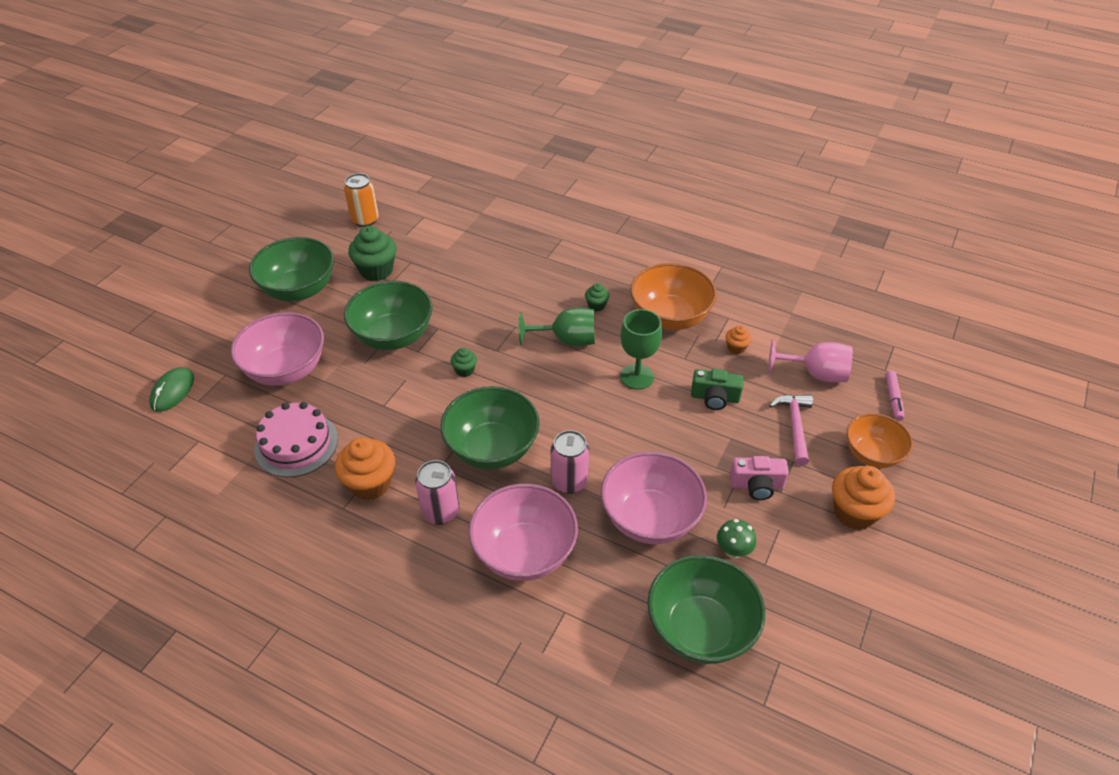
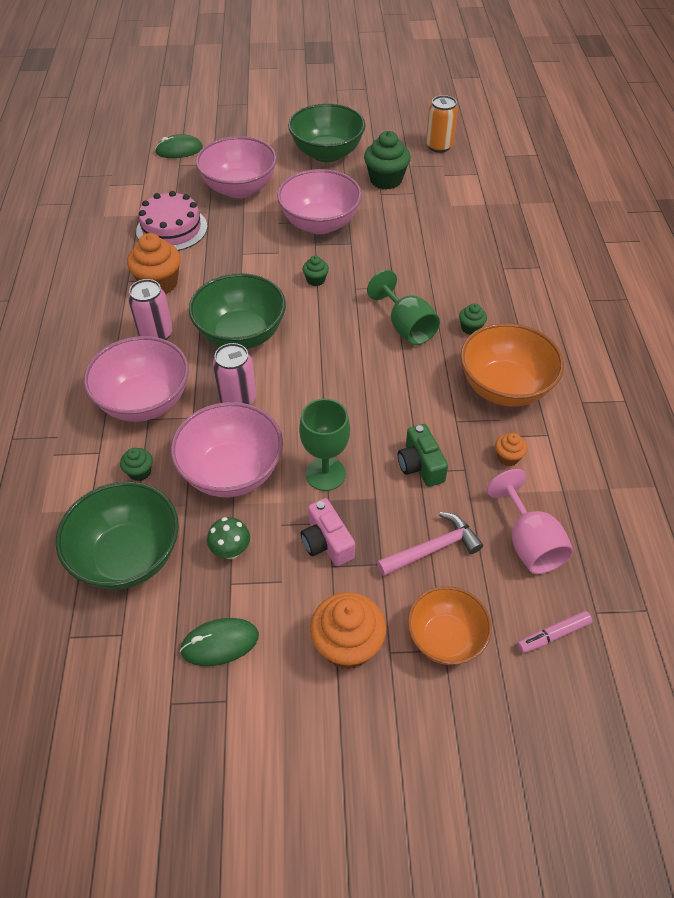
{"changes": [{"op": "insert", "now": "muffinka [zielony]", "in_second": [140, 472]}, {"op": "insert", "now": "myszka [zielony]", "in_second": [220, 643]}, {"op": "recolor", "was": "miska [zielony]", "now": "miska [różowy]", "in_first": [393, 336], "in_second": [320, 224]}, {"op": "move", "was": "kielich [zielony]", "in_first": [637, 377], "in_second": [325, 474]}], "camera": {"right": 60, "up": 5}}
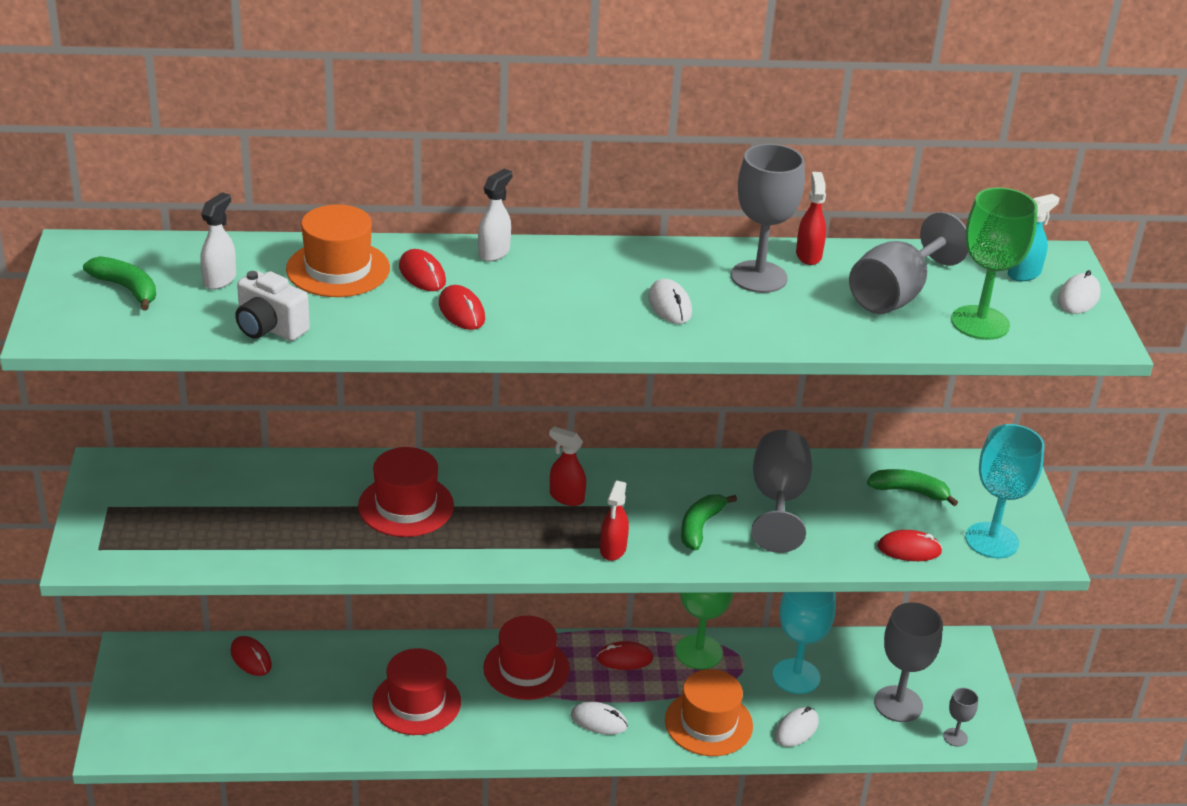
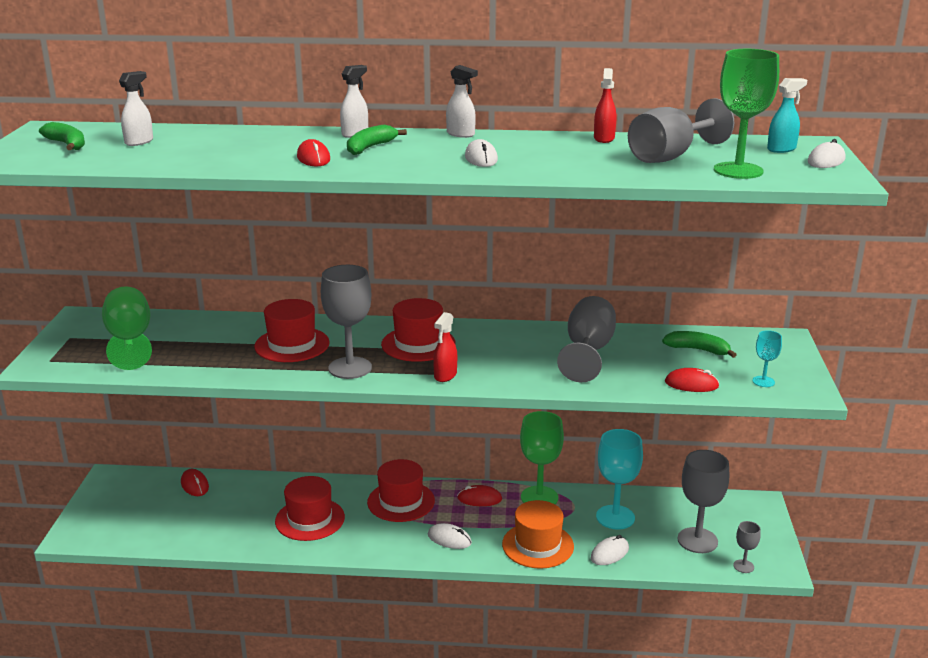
{"changes": [{"op": "insert", "now": "kielich [zielony]", "in_second": [130, 341]}, {"op": "move", "was": "kielich [szary]", "in_first": [759, 277], "in_second": [350, 368]}, {"op": "move", "was": "banan [zielony]", "in_first": [700, 527], "in_second": [370, 148]}, {"op": "replace", "was": "spryskiwacz [czerwony]", "now": "kapelusz [czerwony]", "in_first": [566, 497], "in_second": [418, 344]}, {"op": "insert", "now": "spryskiwacz [biały]", "in_second": [461, 134]}, {"op": "resize", "was": "kielich [turkusowy]", "in_first": [991, 540], "in_second": [763, 381], "ratio": 0.49}, {"op": "delete", "was": "aparat fotograficzny [biały]", "in_first": [269, 328]}, {"op": "delete", "was": "kapelusz [pomarańczowy]", "in_first": [338, 269]}, {"op": "delete", "was": "myszka [czerwony]", "in_first": [422, 274]}], "camera": {"right": 10, "up": -10}}
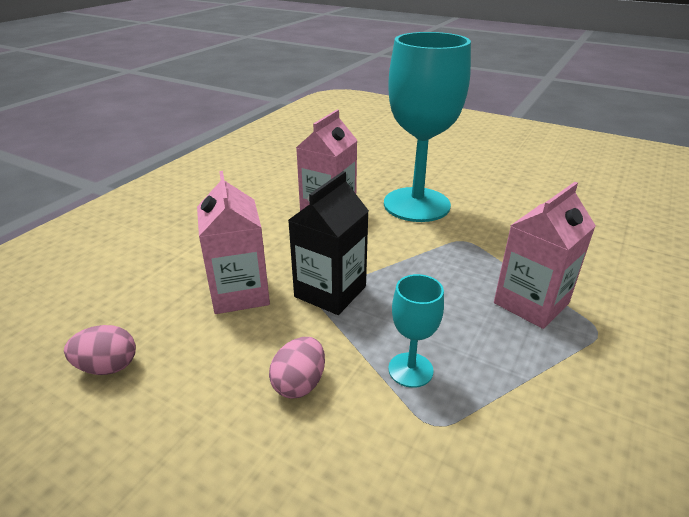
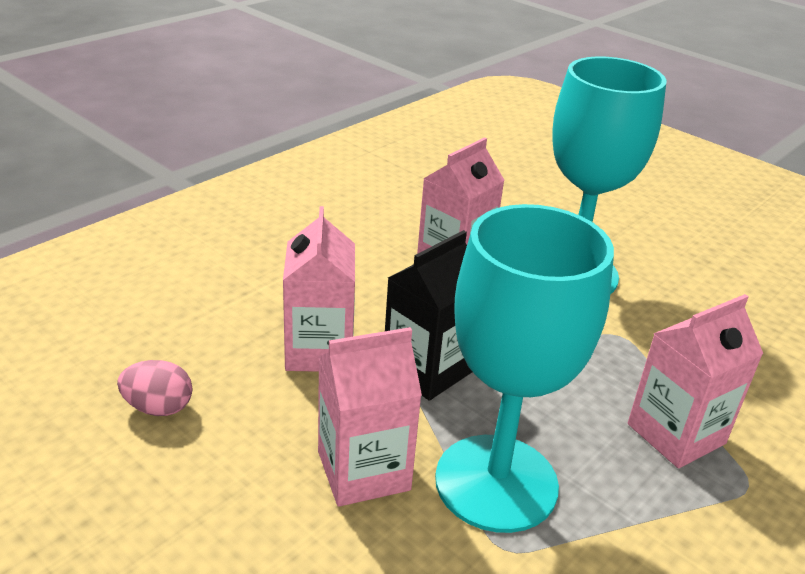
{"changes": [{"op": "replace", "was": "jajko [różowy]", "now": "karton mleka [różowy]", "in_first": [299, 383], "in_second": [363, 470]}, {"op": "resize", "was": "kielich [turkusowy]", "in_first": [410, 370], "in_second": [496, 482], "ratio": 2.3}], "camera": {"right": 10, "up": 0}}
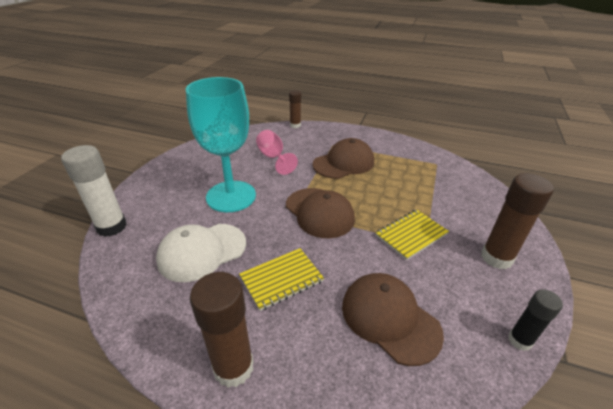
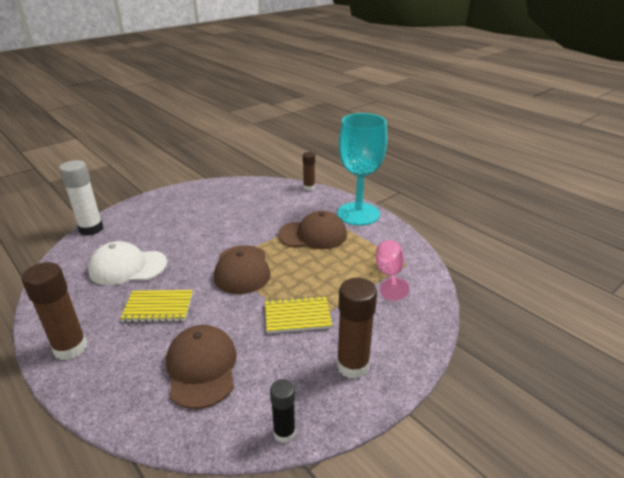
{"changes": [{"op": "move", "was": "kielich [turkusowy]", "in_first": [231, 196], "in_second": [358, 214]}, {"op": "move", "was": "kielich [różowy]", "in_first": [273, 158], "in_second": [389, 275]}], "camera": {"right": 30, "up": -5}}
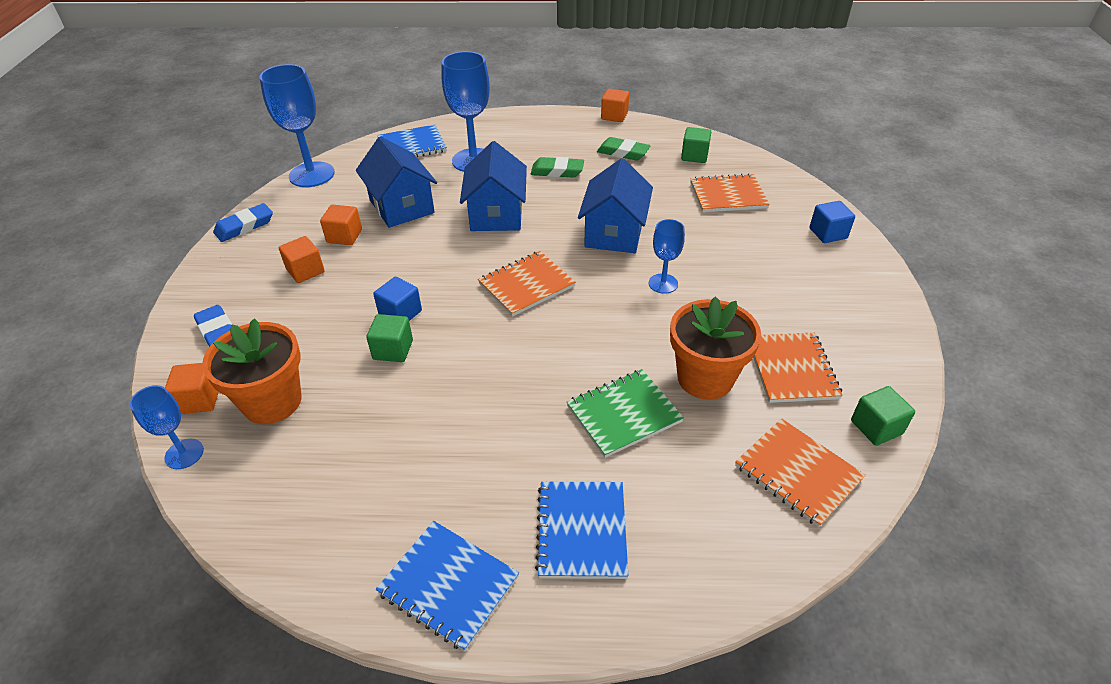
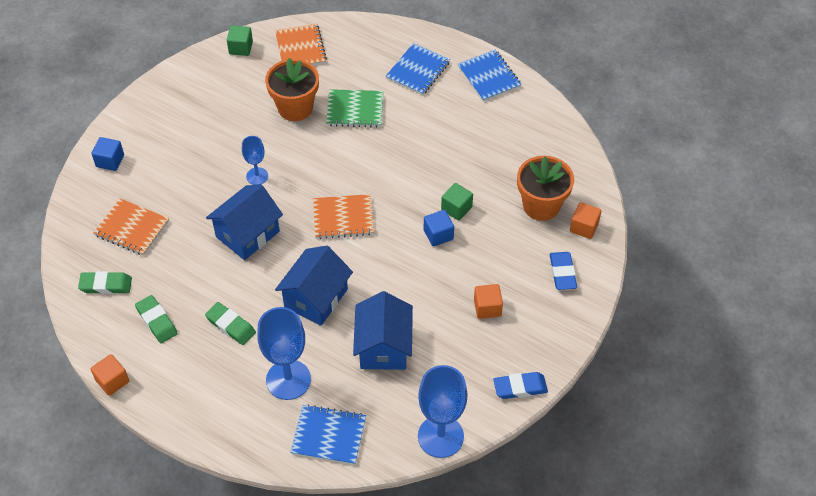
{"changes": [{"op": "replace", "was": "sześcian [zielony]", "now": "gumka do mazania [zielony]", "in_first": [694, 156], "in_second": [106, 285]}, {"op": "delete", "was": "kielich [niebieski]", "in_first": [184, 454]}, {"op": "delete", "was": "sześcian [pomarańczowy]", "in_first": [344, 236]}, {"op": "delete", "was": "zeszyt [pomarańczowy]", "in_first": [792, 369]}], "camera": {"right": -150, "up": 10}}
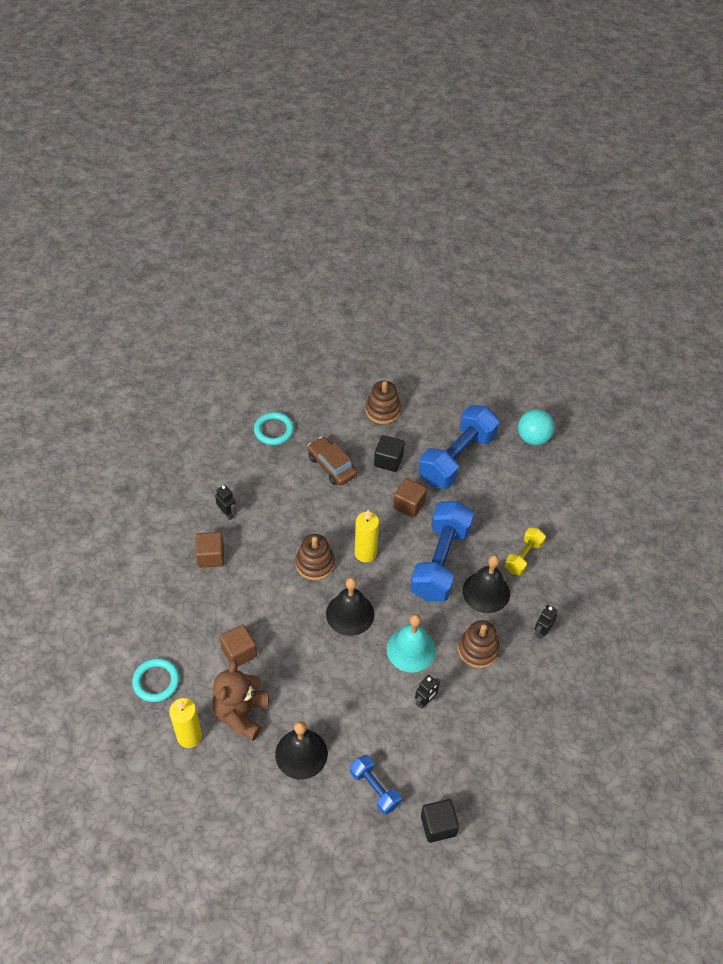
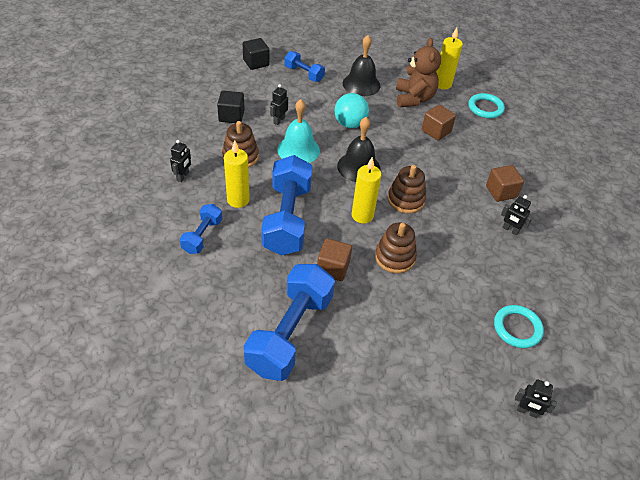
{"changes": [{"op": "recolor", "was": "hantel [żółty]", "now": "hantel [niebieski]", "in_first": [523, 557], "in_second": [202, 236]}, {"op": "move", "was": "sześcian [czarny]", "in_first": [388, 460], "in_second": [231, 116]}, {"op": "replace", "was": "dzwonek [czarny]", "now": "świeca [żółty]", "in_first": [486, 592], "in_second": [238, 200]}, {"op": "move", "was": "piłka [turkusowy]", "in_first": [533, 438], "in_second": [350, 124]}, {"op": "move", "was": "zabawka nakładanka [brązowy]", "in_first": [383, 410], "in_second": [395, 257]}, {"op": "insert", "now": "robot [czarny]", "in_second": [527, 411]}, {"op": "delete", "was": "samochód [brązowy]", "in_first": [331, 466]}], "camera": {"right": 165, "up": -5}}
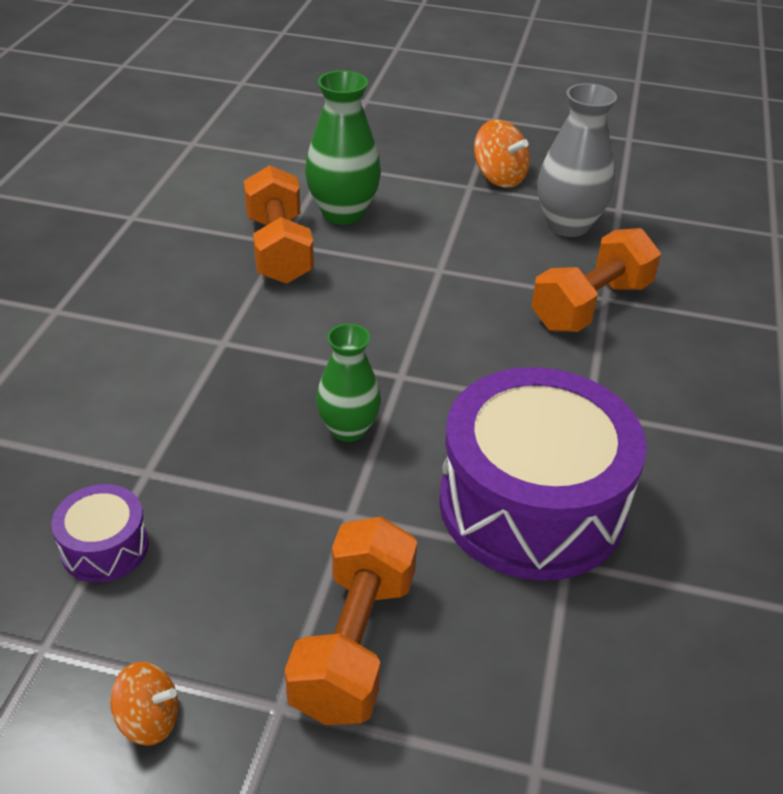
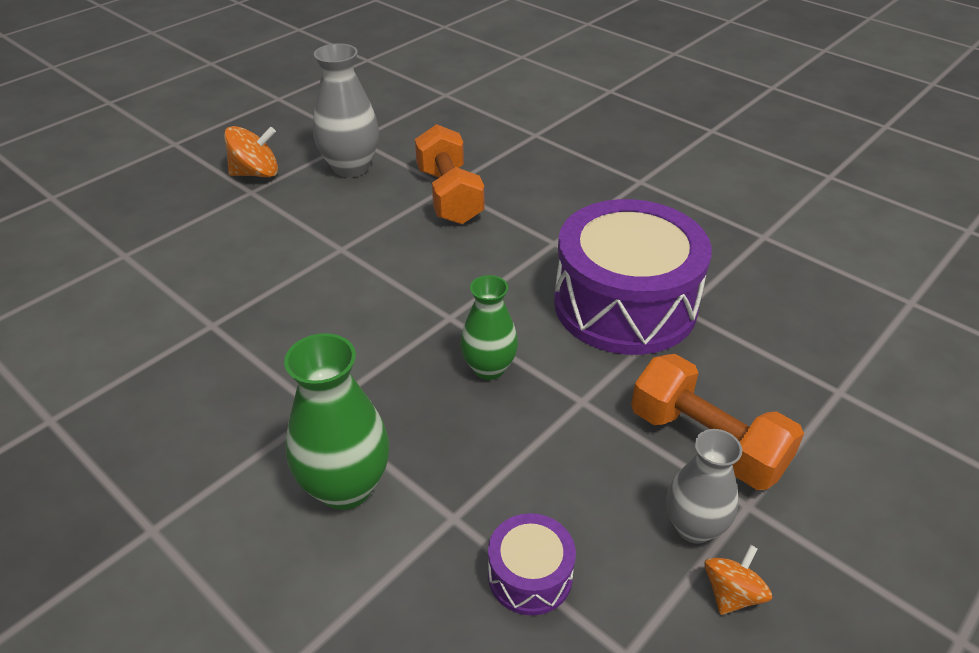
{"changes": [{"op": "move", "was": "wazon [zielony]", "in_first": [343, 213], "in_second": [345, 487]}, {"op": "insert", "now": "wazon [szary]", "in_second": [694, 527]}, {"op": "delete", "was": "hantel [pomarańczowy]", "in_first": [279, 249]}], "camera": {"right": -60, "up": 0}}
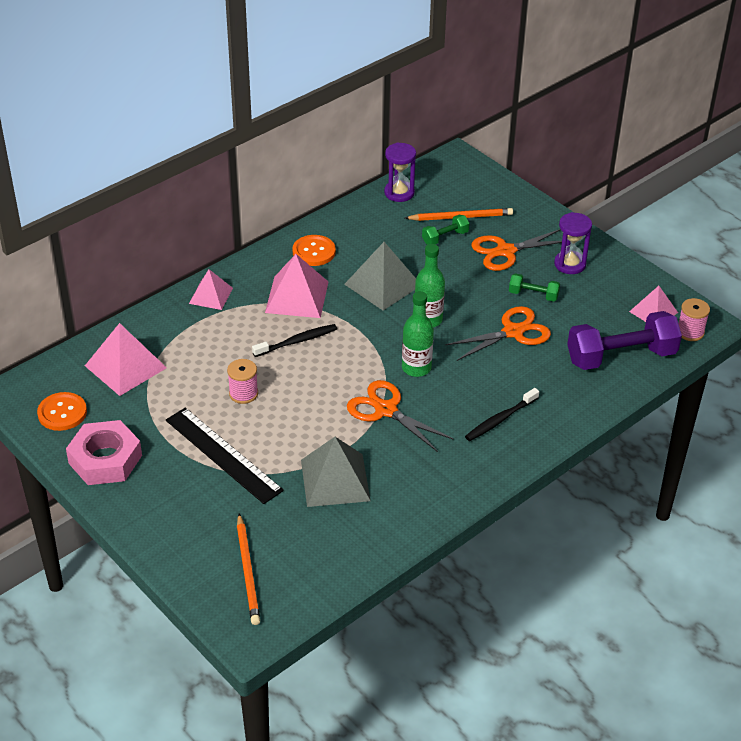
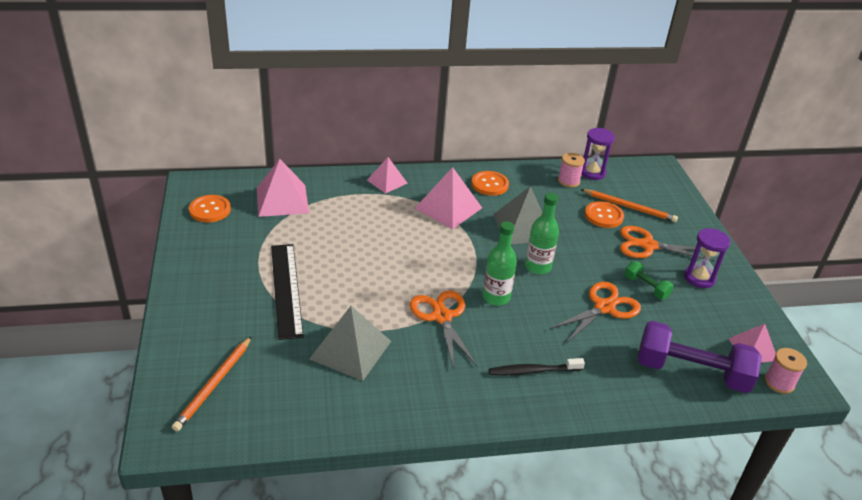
{"changes": [{"op": "rotate", "was": "nożyczki [pomarańczowy]", "in_first": [513, 332], "in_second": [604, 307], "clockwise": -45}, {"op": "move", "was": "szpulka [różowy]", "in_first": [243, 393], "in_second": [568, 181]}, {"op": "replace", "was": "hantel [zielony]", "now": "guzik [pomarańczowy]", "in_first": [445, 237], "in_second": [603, 216]}, {"op": "delete", "was": "nakrętka [różowy]", "in_first": [105, 459]}, {"op": "delete", "was": "szczoteczka do zębów [czarny]", "in_first": [297, 341]}], "camera": {"right": 30, "up": -5}}
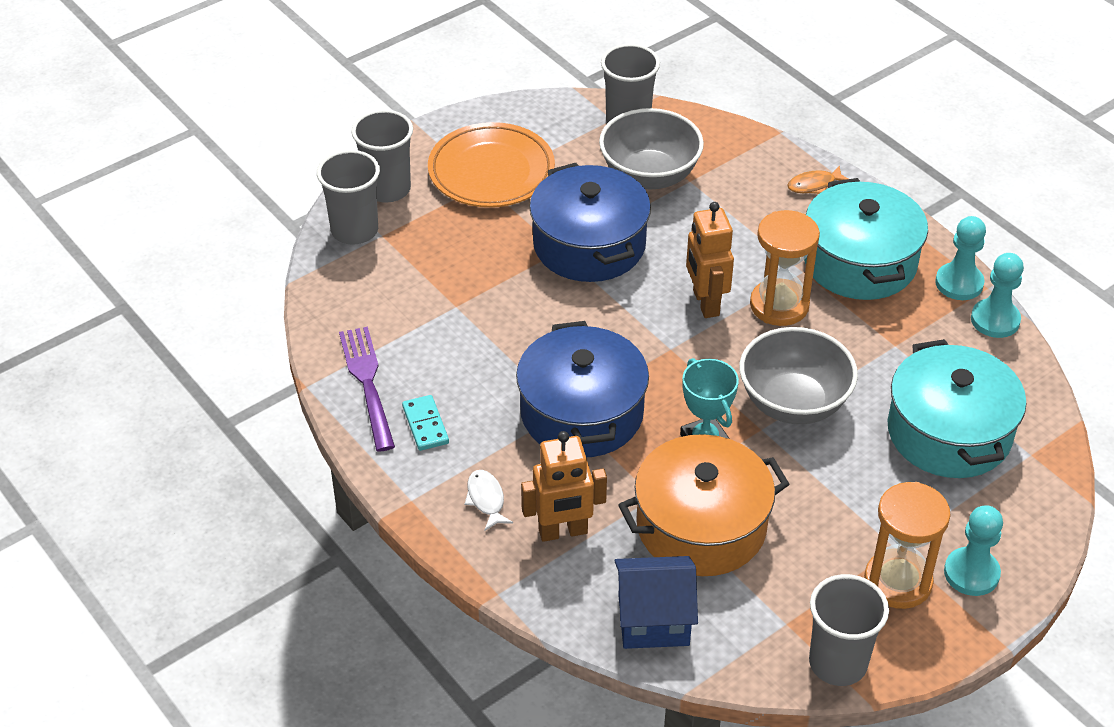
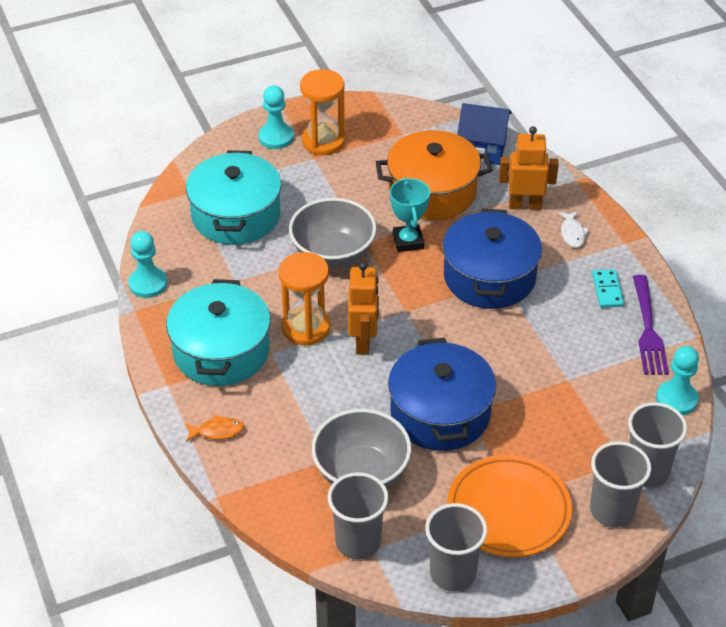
{"changes": [{"op": "move", "was": "szklanka [szary]", "in_first": [838, 663], "in_second": [452, 573]}, {"op": "move", "was": "pionek [turkusowy]", "in_first": [959, 283], "in_second": [676, 399]}], "camera": {"right": -165, "up": 0}}
